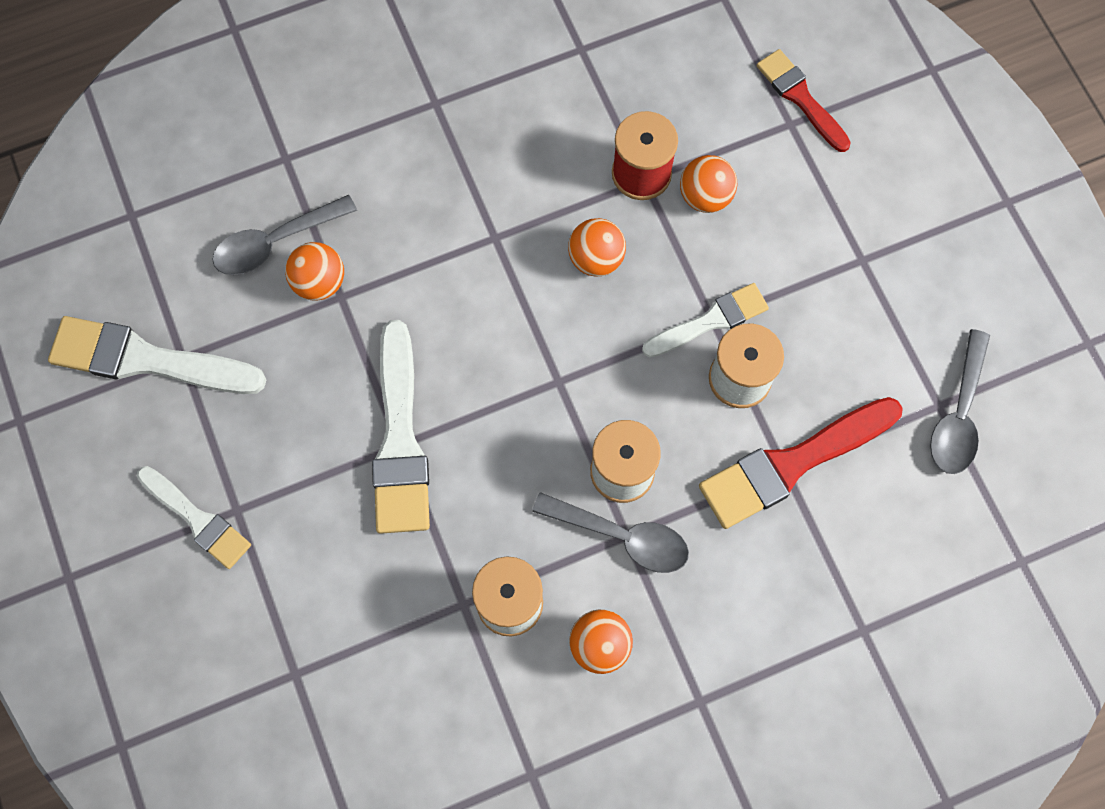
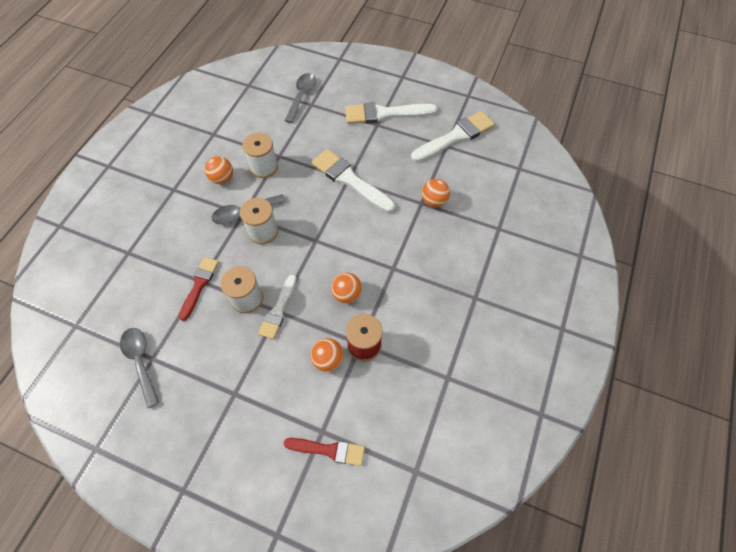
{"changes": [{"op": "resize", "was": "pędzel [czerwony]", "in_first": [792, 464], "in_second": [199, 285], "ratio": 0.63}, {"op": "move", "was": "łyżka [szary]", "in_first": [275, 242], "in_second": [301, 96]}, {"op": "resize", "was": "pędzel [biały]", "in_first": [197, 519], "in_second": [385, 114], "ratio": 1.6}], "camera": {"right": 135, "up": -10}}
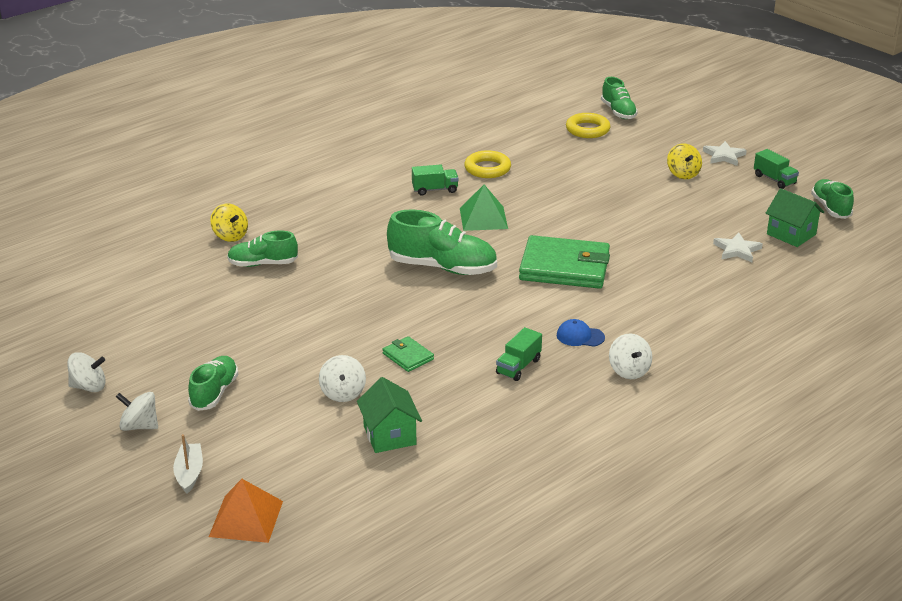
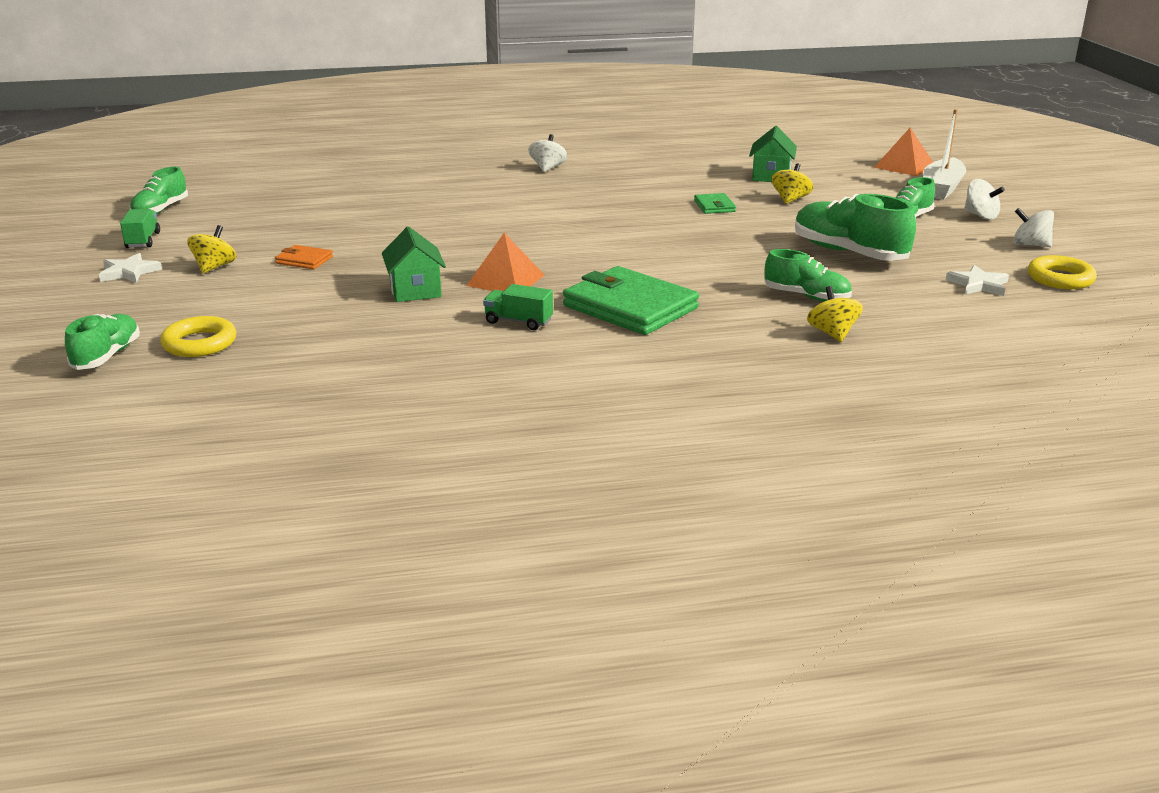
{"changes": [{"op": "insert", "now": "portfel [pomarańczowy]", "in_second": [304, 260]}, {"op": "move", "was": "domek [zielony]", "in_first": [791, 234], "in_second": [415, 290]}, {"op": "recolor", "was": "piramida [zielony]", "now": "piramida [pomarańczowy]", "in_first": [483, 218], "in_second": [505, 280]}, {"op": "move", "was": "portfel [zielony]", "in_first": [564, 267], "in_second": [630, 307]}, {"op": "recolor", "was": "bączek [biały]", "now": "bączek [żółty]", "in_first": [343, 393], "in_second": [790, 199]}, {"op": "move", "was": "but [zielony]", "in_first": [443, 267], "in_second": [848, 253]}, {"op": "resize", "was": "łódka [biały]", "in_first": [189, 473], "in_second": [941, 188], "ratio": 1.69}, {"op": "move", "was": "gwiazda [biały]", "in_first": [737, 250], "in_second": [978, 284]}, {"op": "move", "was": "pierścień [żółty]", "in_first": [487, 168], "in_second": [1060, 278]}, {"op": "delete", "was": "ciężarówka [zielony]", "in_first": [518, 366]}, {"op": "delete", "was": "czapka [niebieski]", "in_first": [580, 336]}], "camera": {"right": -150, "up": -5}}
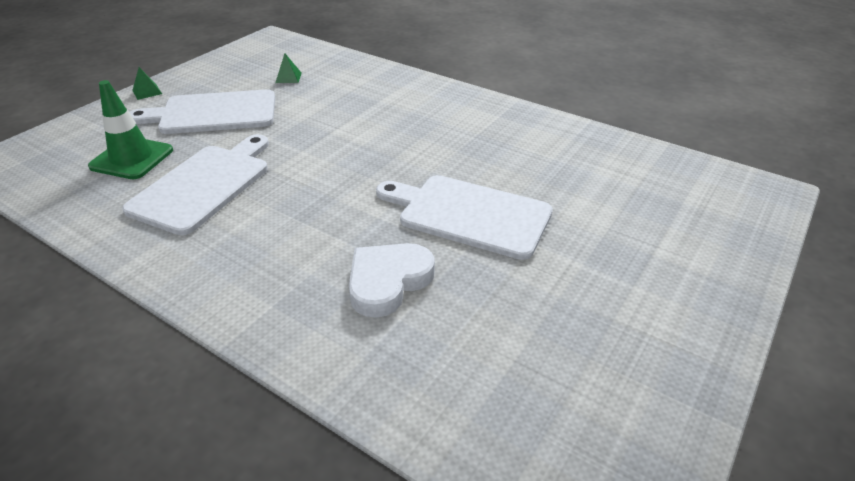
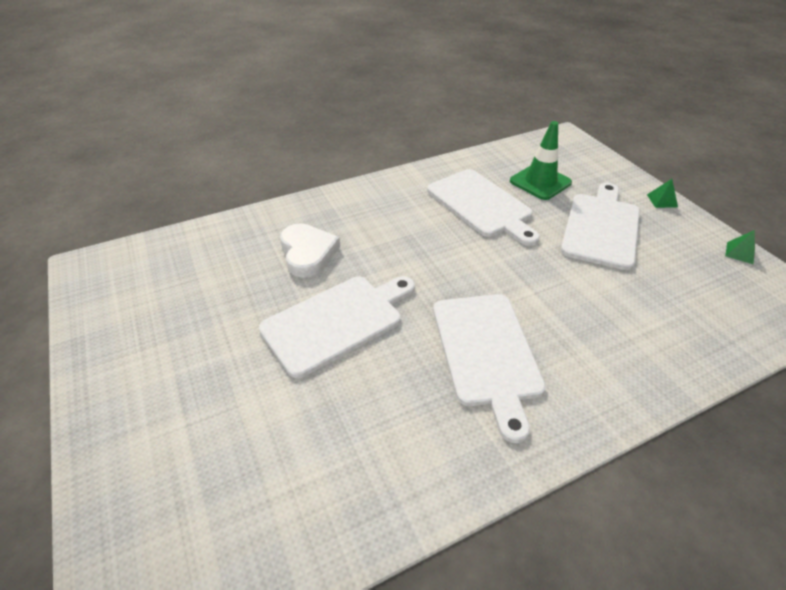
{"changes": [{"op": "insert", "now": "deska do krojenia [biały]", "in_second": [486, 352]}, {"op": "move", "was": "piramida [zielony]", "in_first": [288, 77], "in_second": [740, 252]}], "camera": {"right": 120, "up": 5}}
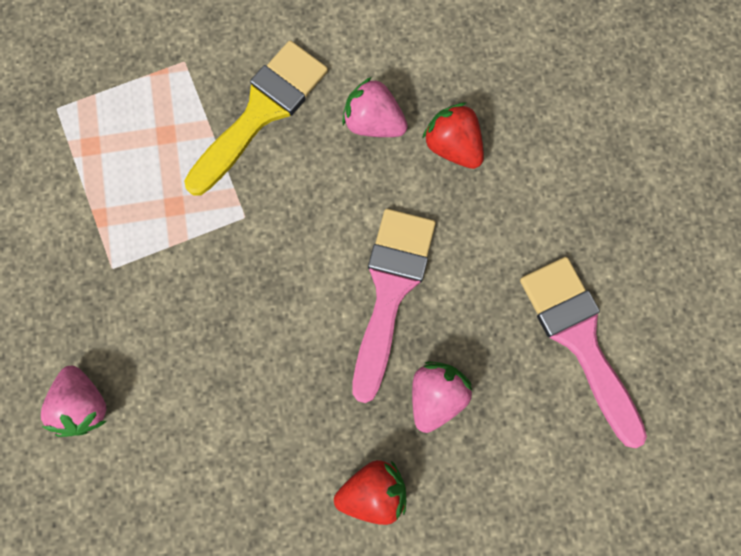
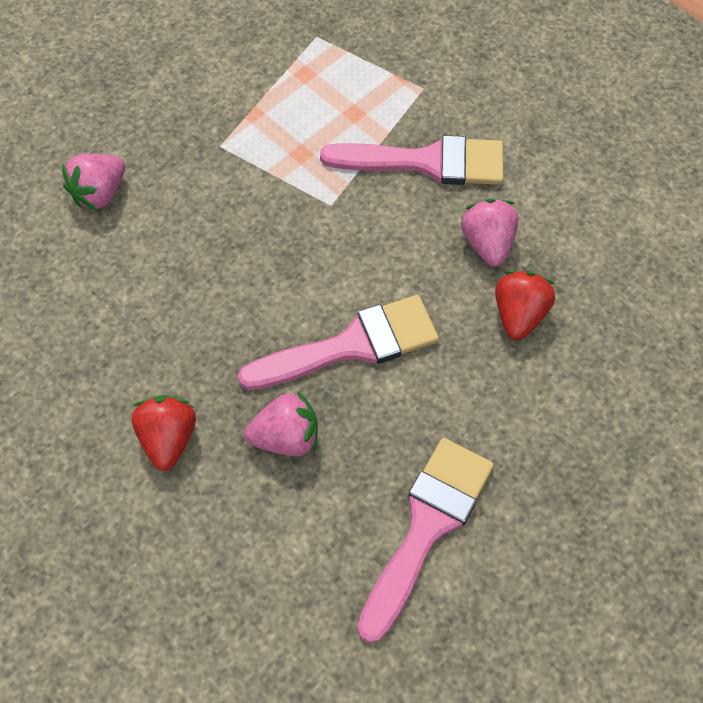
{"changes": [{"op": "rotate", "was": "truskawka [czerwony]", "in_first": [373, 492], "in_second": [168, 439], "clockwise": -135}, {"op": "recolor", "was": "pędzel [żółty]", "now": "pędzel [różowy]", "in_first": [261, 112], "in_second": [427, 162]}], "camera": {"right": 55, "up": -15}}
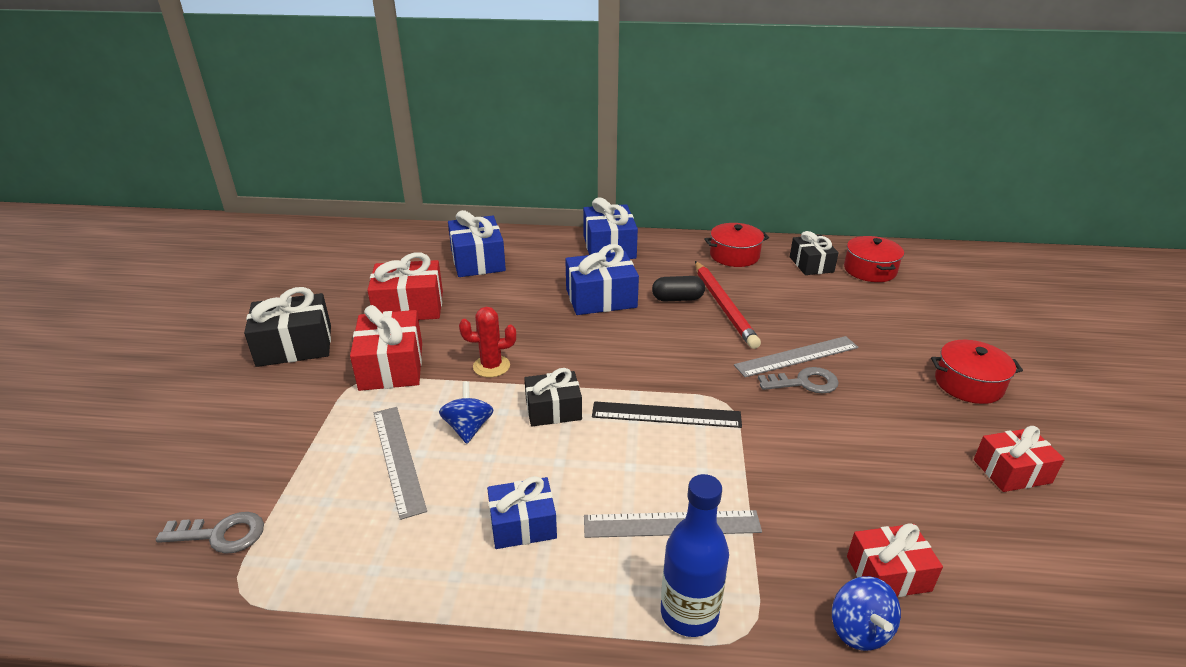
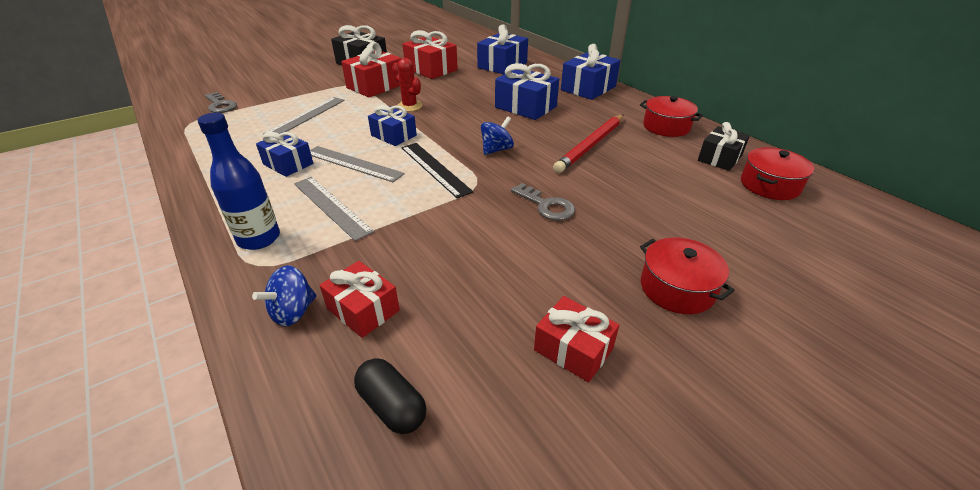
{"changes": [{"op": "move", "was": "linijka [szary]", "in_first": [797, 356], "in_second": [353, 163]}, {"op": "move", "was": "kapsułka [czarny]", "in_first": [677, 299], "in_second": [392, 406]}, {"op": "recolor", "was": "prezent [czarny]", "now": "prezent [niebieski]", "in_first": [553, 410], "in_second": [393, 135]}, {"op": "move", "was": "bączek [niebieski]", "in_first": [468, 428], "in_second": [496, 150]}], "camera": {"right": 50, "up": 5}}
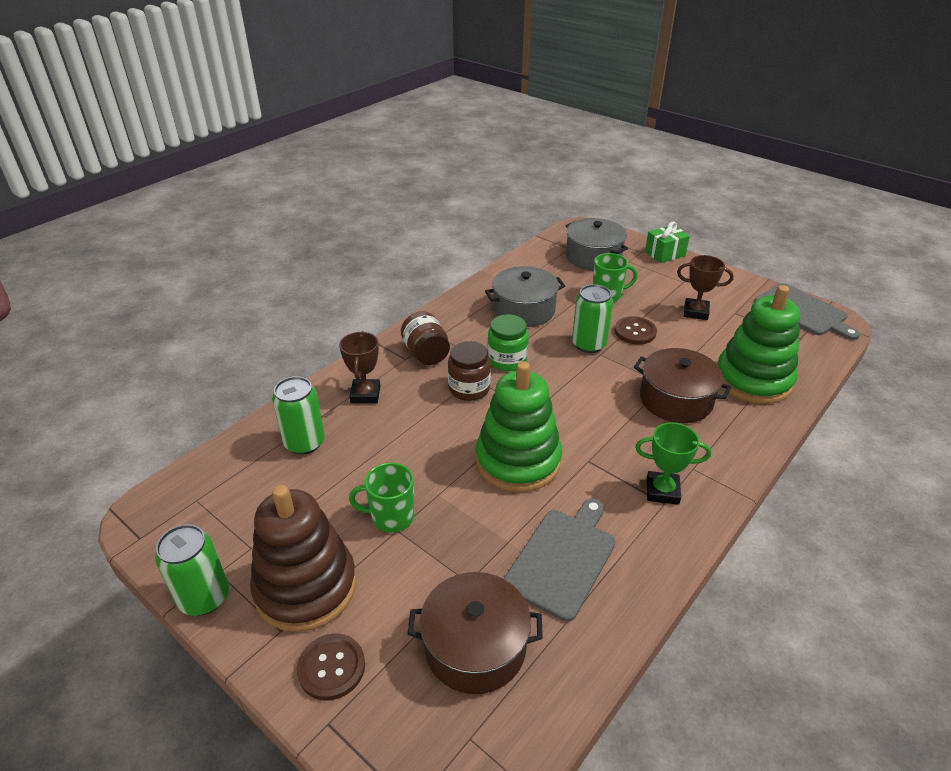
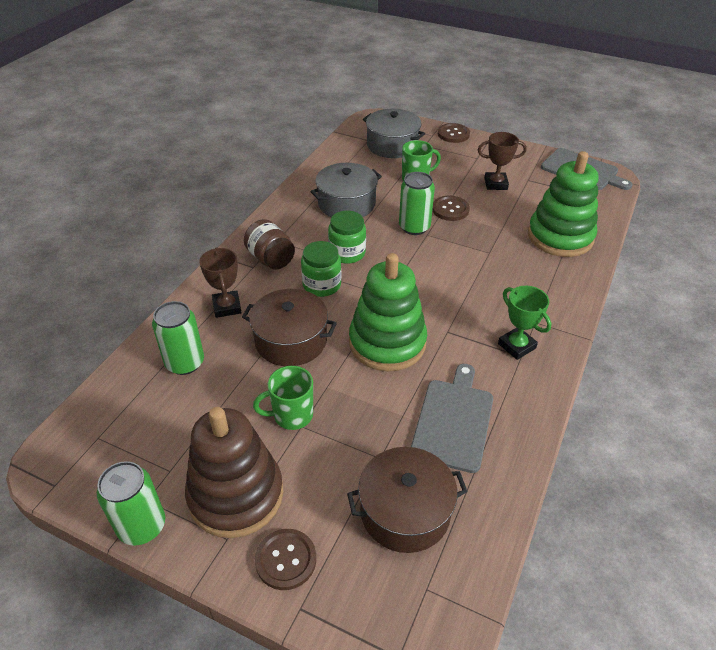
{"changes": [{"op": "move", "was": "garnek [brązowy]", "in_first": [676, 399], "in_second": [291, 340]}, {"op": "recolor", "was": "słoik [brązowy]", "now": "słoik [zielony]", "in_first": [469, 388], "in_second": [322, 285]}, {"op": "replace", "was": "prezent [zielony]", "now": "guzik [brązowy]", "in_first": [665, 254], "in_second": [453, 134]}, {"op": "rotate", "was": "puchar [zielony]", "in_first": [662, 491], "in_second": [516, 346], "clockwise": 60}], "camera": {"right": -15, "up": 5}}
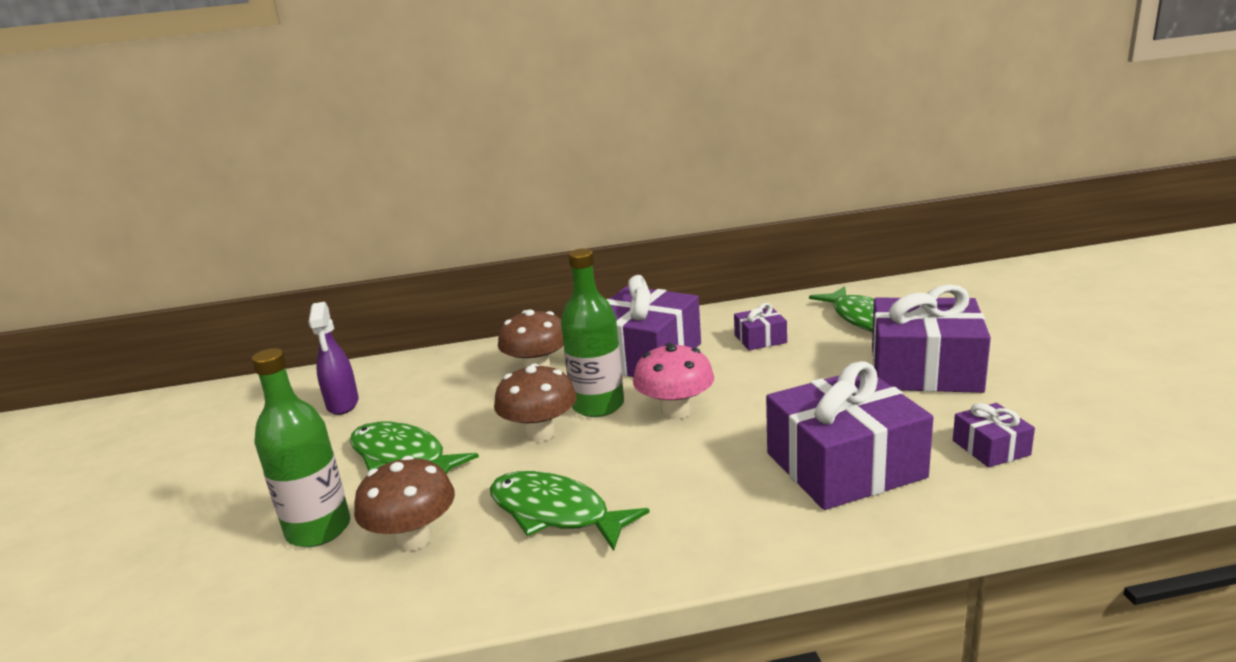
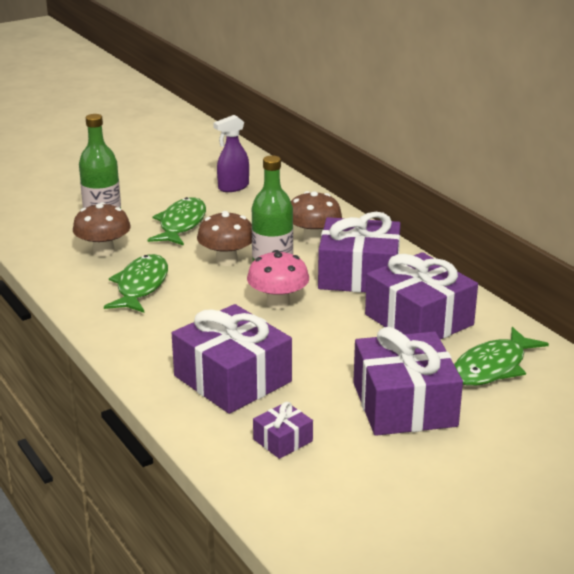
{"changes": [{"op": "resize", "was": "prezent [fioletowy]", "in_first": [760, 339], "in_second": [419, 320], "ratio": 2.16}], "camera": {"right": 65, "up": 5}}
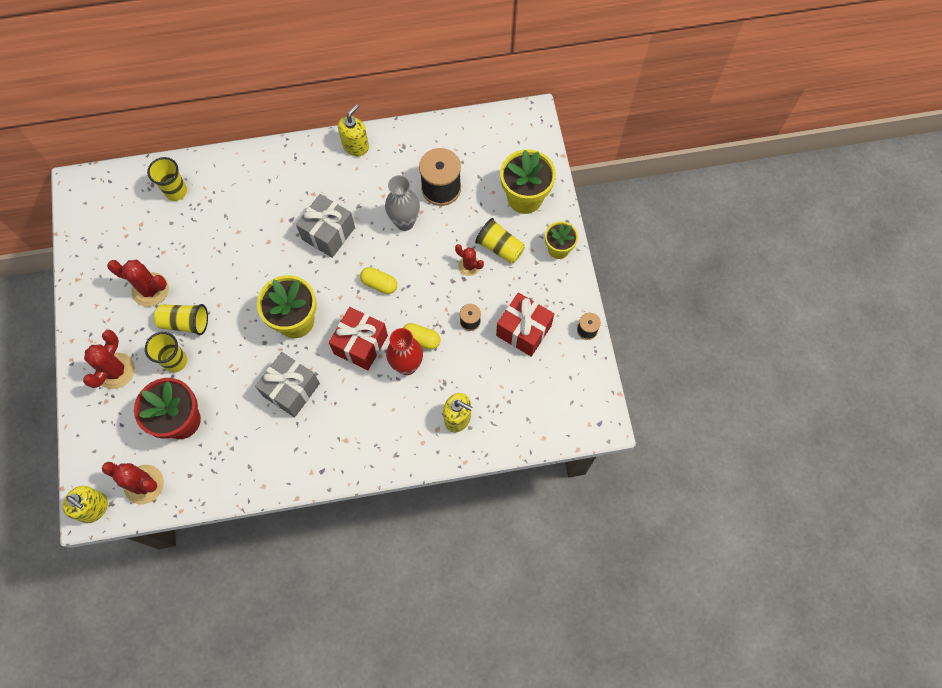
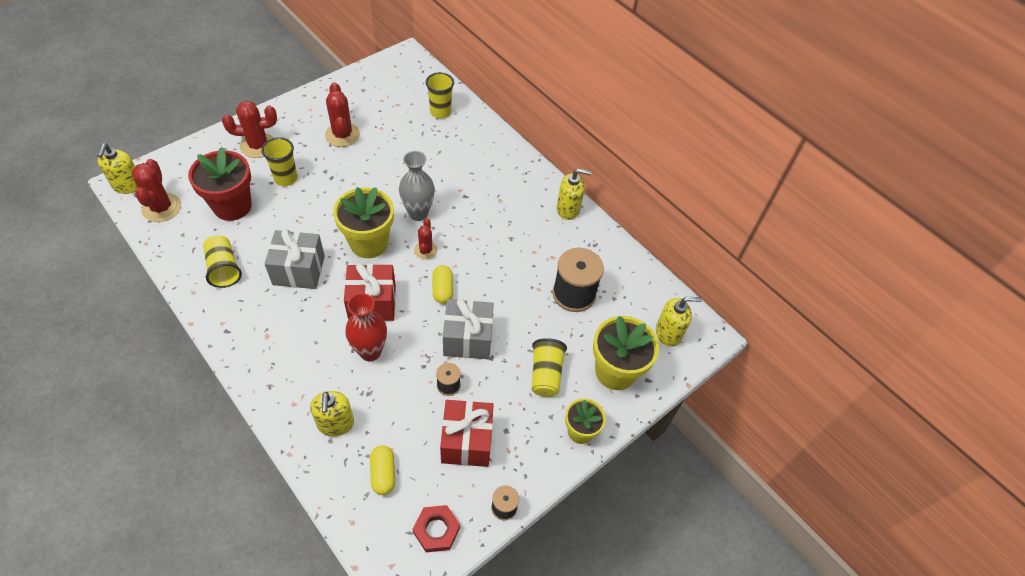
{"changes": [{"op": "move", "was": "szklanka [żółty]", "in_first": [185, 322], "in_second": [224, 269]}, {"op": "move", "was": "kapsułka [żółty]", "in_first": [421, 339], "in_second": [383, 474]}, {"op": "move", "was": "wazon [szary]", "in_first": [404, 222], "in_second": [418, 213]}, {"op": "insert", "now": "nakrętka [czerwony]", "in_second": [436, 530]}, {"op": "move", "was": "kaktus [czerwony]", "in_first": [469, 266], "in_second": [425, 250]}, {"op": "move", "was": "prezent [szary]", "in_first": [328, 233], "in_second": [468, 339]}, {"op": "insert", "now": "dozownik mydła [żółty]", "in_second": [668, 333]}], "camera": {"right": 55, "up": -15}}
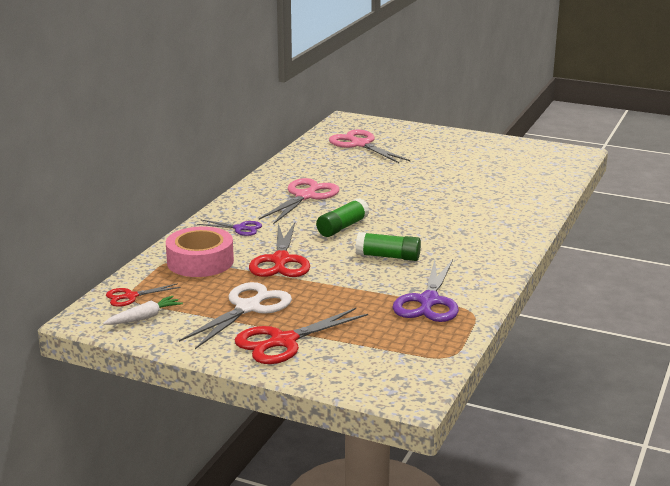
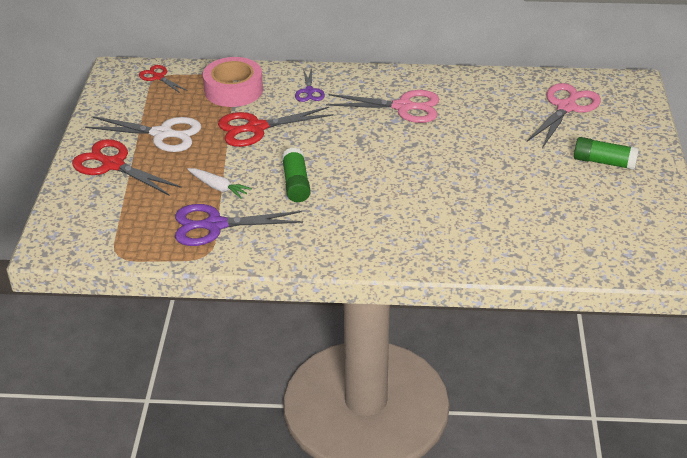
{"changes": [{"op": "move", "was": "marchewka [biały]", "in_first": [144, 317], "in_second": [218, 187]}, {"op": "move", "was": "klej w sztyfcie [zielony]", "in_first": [342, 227], "in_second": [604, 162]}], "camera": {"right": 70, "up": 15}}
